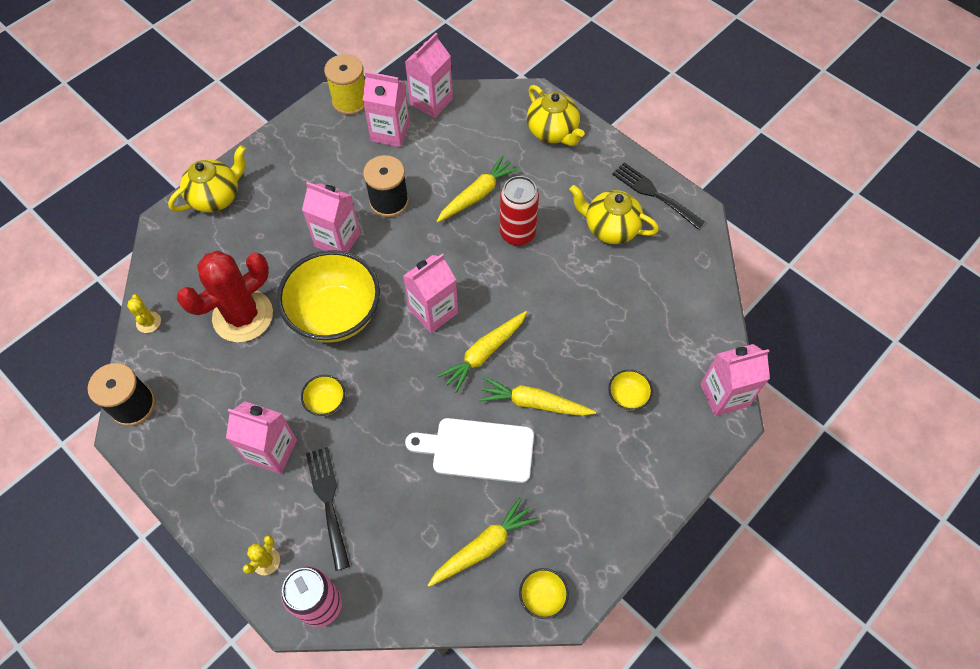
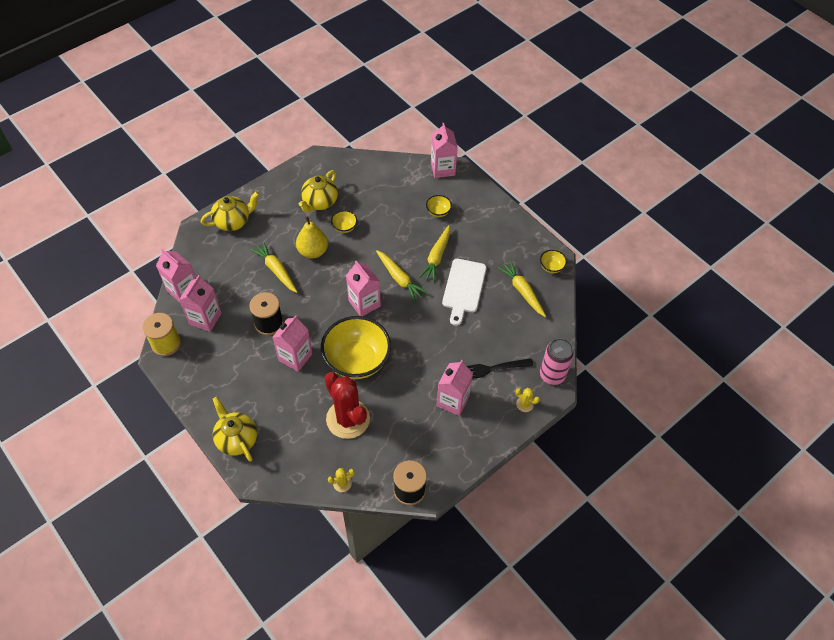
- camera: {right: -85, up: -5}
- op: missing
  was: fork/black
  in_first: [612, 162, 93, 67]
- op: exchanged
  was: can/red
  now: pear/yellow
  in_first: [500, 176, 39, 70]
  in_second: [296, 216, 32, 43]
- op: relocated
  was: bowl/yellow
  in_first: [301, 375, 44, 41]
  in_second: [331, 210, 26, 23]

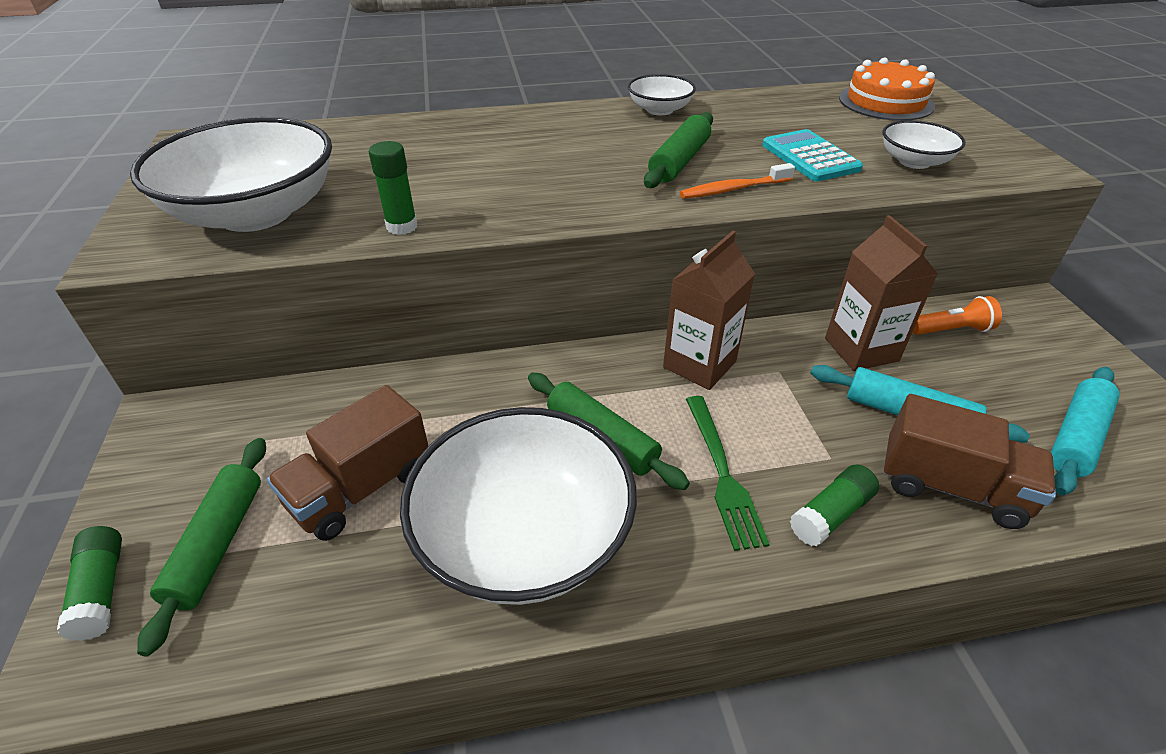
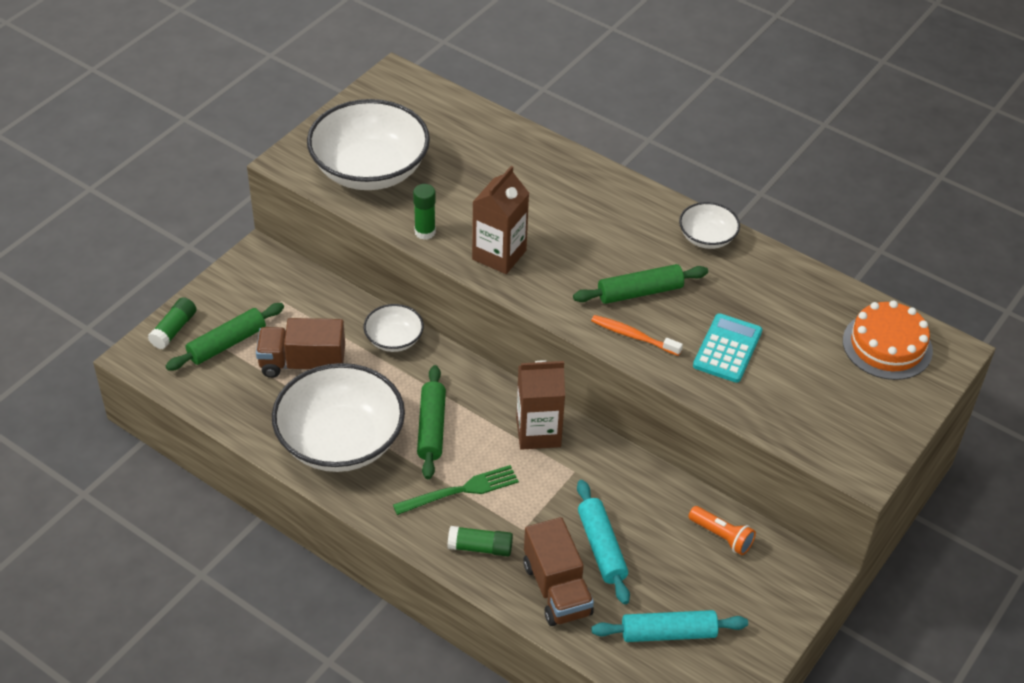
- camera: {right: 45, up: 5}
- op: relocated
  was: bowl/white
  in_first: [882, 120, 84, 49]
  in_second: [364, 304, 60, 48]
- op: relocated
  was: carton/brown
  in_first: [825, 215, 113, 156]
  in_second: [472, 166, 57, 108]
- op: spun
  was: fork/green
  in_first: [686, 396, 84, 155]
  in_second: [393, 465, 126, 50]
  clockwise: -150

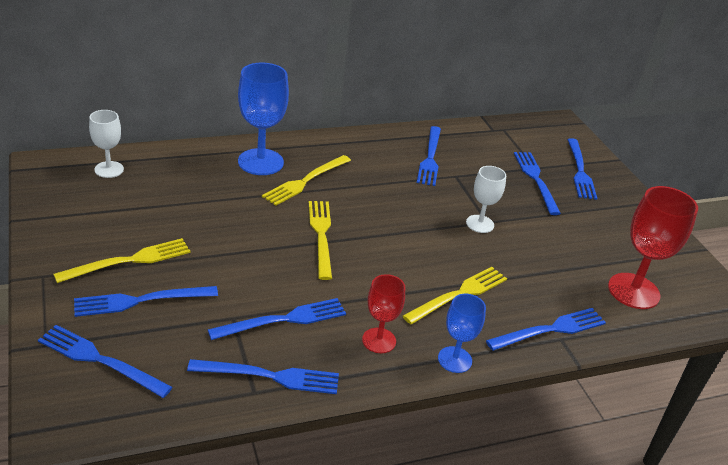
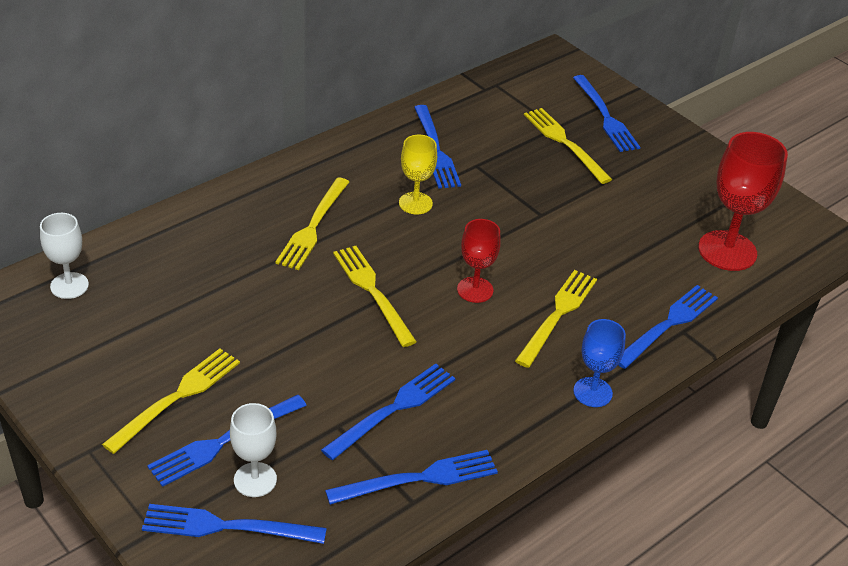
- camera: {right: -20, up: 5}
- op: missing
  was: goblet/blue
  in_first: [238, 63, 51, 112]
- op: colour
  was: fork/blue
  now: fork/yellow
  in_first: [514, 152, 47, 63]
  in_second: [524, 108, 89, 76]
- op: relocated
  was: goblet/white
  in_first: [466, 166, 40, 67]
  in_second: [230, 403, 47, 94]
- op: relocated
  was: goblet/red
  in_first: [362, 274, 43, 79]
  in_second: [457, 219, 44, 84]
- op: appeared
  now: goblet/yellow
  in_second: [399, 135, 38, 79]

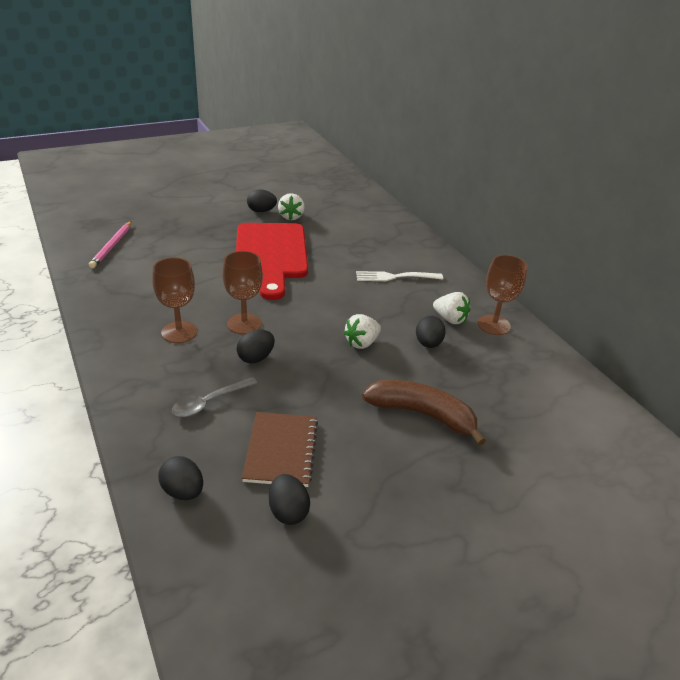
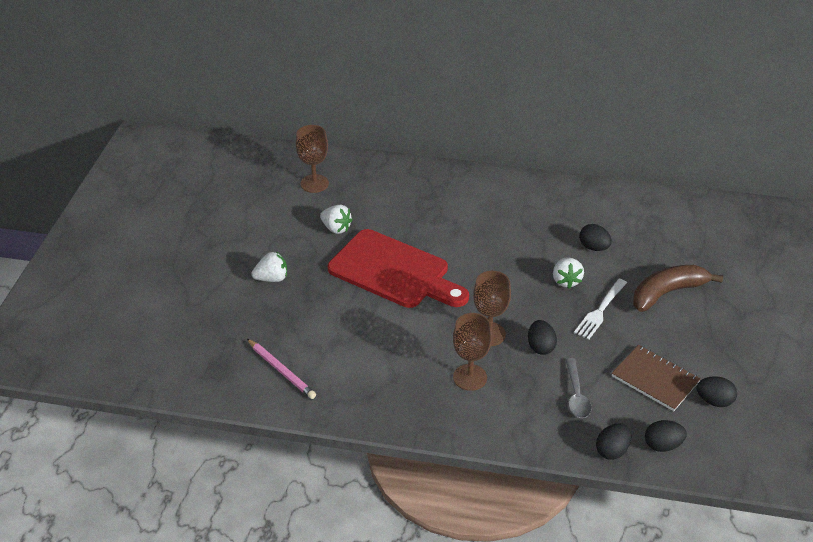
- camera: {right: -50, up: 5}
- op: relocated
  was: egg/black
  in_first: [247, 190, 30, 22]
  in_second: [596, 423, 35, 37]
- op: relocated
  was: goblet/brown
  in_first: [478, 255, 50, 80]
  in_second: [296, 125, 33, 68]
- op: relocated
  was: fork/white
  in_first: [356, 271, 87, 10]
  in_second: [574, 279, 53, 61]
- op: relocated
  was: strawberry/white
  in_first: [433, 292, 37, 32]
  in_second: [251, 251, 36, 31]

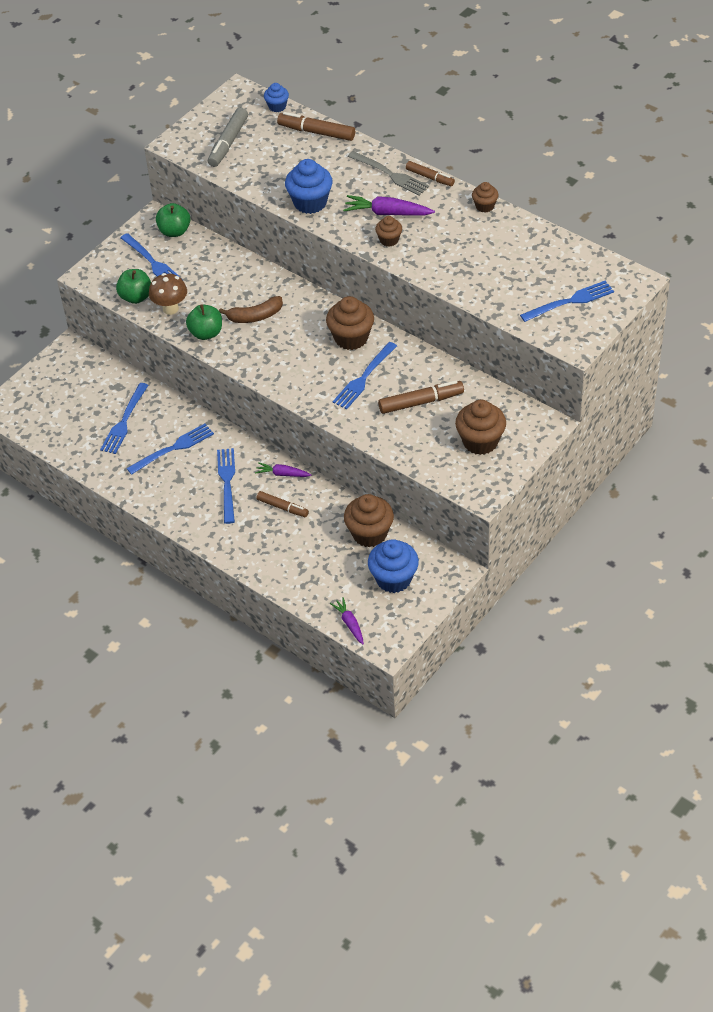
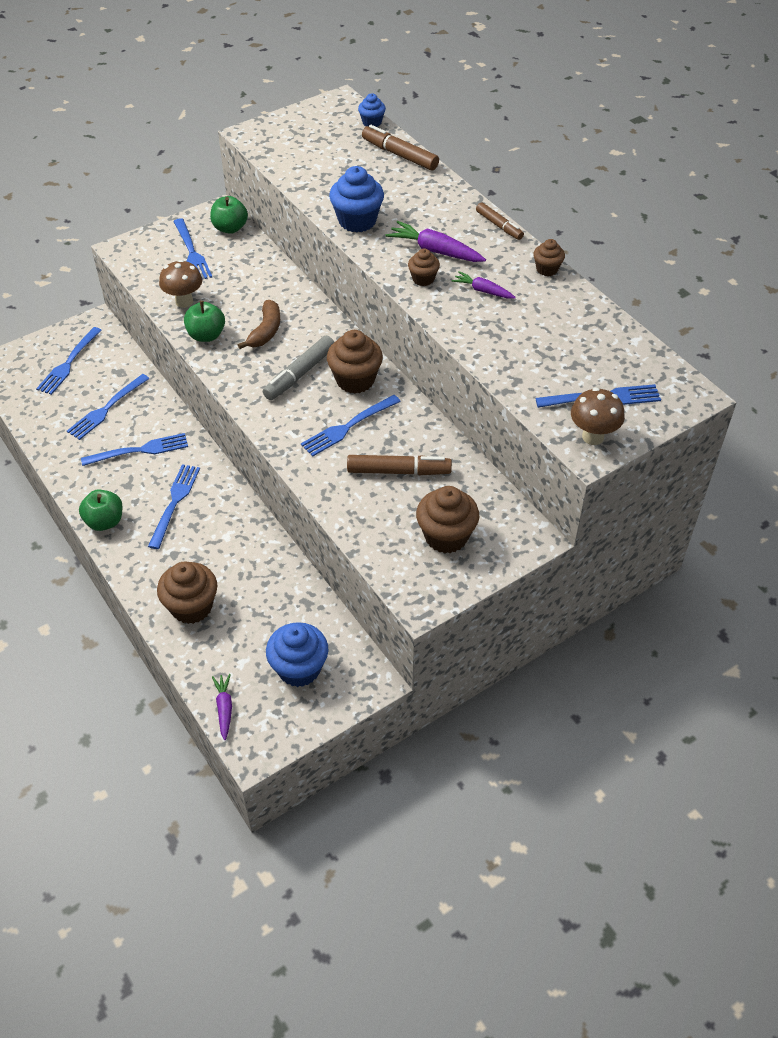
- camera: {right: 15, up: 0}
- op: relocated
  was: marker/grey
  in_first: [208, 108, 40, 59]
  in_second: [263, 336, 71, 64]
- op: missing
  was: fork/grey
  in_first: [348, 151, 81, 45]
- op: relocated
  was: apple/green
  in_first: [116, 269, 35, 35]
  in_second: [79, 489, 43, 42]
- op: spun
  was: banana/brown
  in_first: [219, 296, 64, 27]
  in_second: [238, 300, 42, 49]
  clockwise: -75
- op: relocated
  was: carrot/purple
  in_first: [255, 462, 57, 15]
  in_second: [452, 271, 64, 28]
- op: missing
  was: marker/brown
  in_first: [256, 491, 53, 26]
- op: relocated
  was: cupcake/brown
  in_first: [344, 494, 50, 53]
  in_second: [157, 562, 60, 62]
- op: appeared
  now: fork/blue
  in_second: [36, 327, 66, 68]
- op: appeared
  now: mushroom/brown
  in_second: [571, 388, 54, 57]

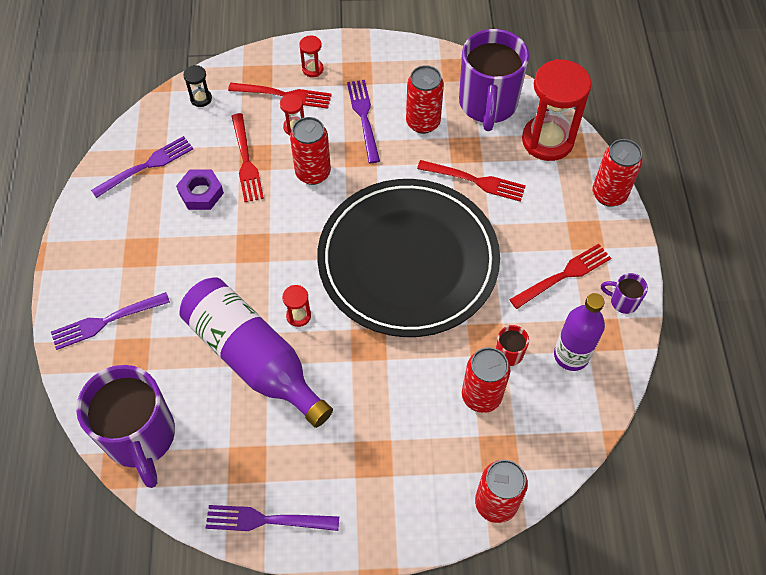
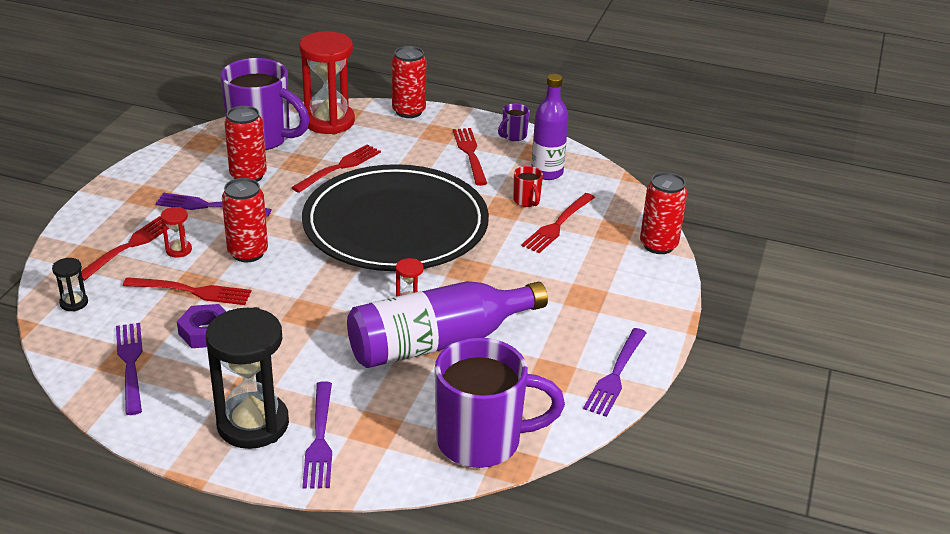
- camera: {right: -70, up: -25}
- op: missing
  was: hourglass/red
  in_first: [299, 36, 25, 41]
- op: exchanged
  was: can/red
  now: fork/red
  in_first: [462, 347, 48, 66]
  in_second: [521, 193, 74, 60]
- op: appeared
  now: hourglass/black
  in_second: [206, 307, 83, 142]

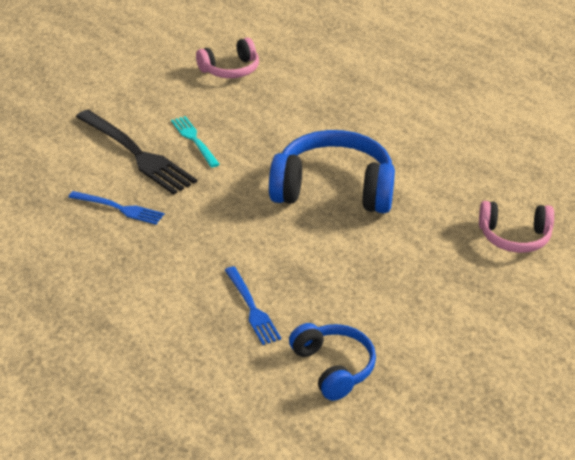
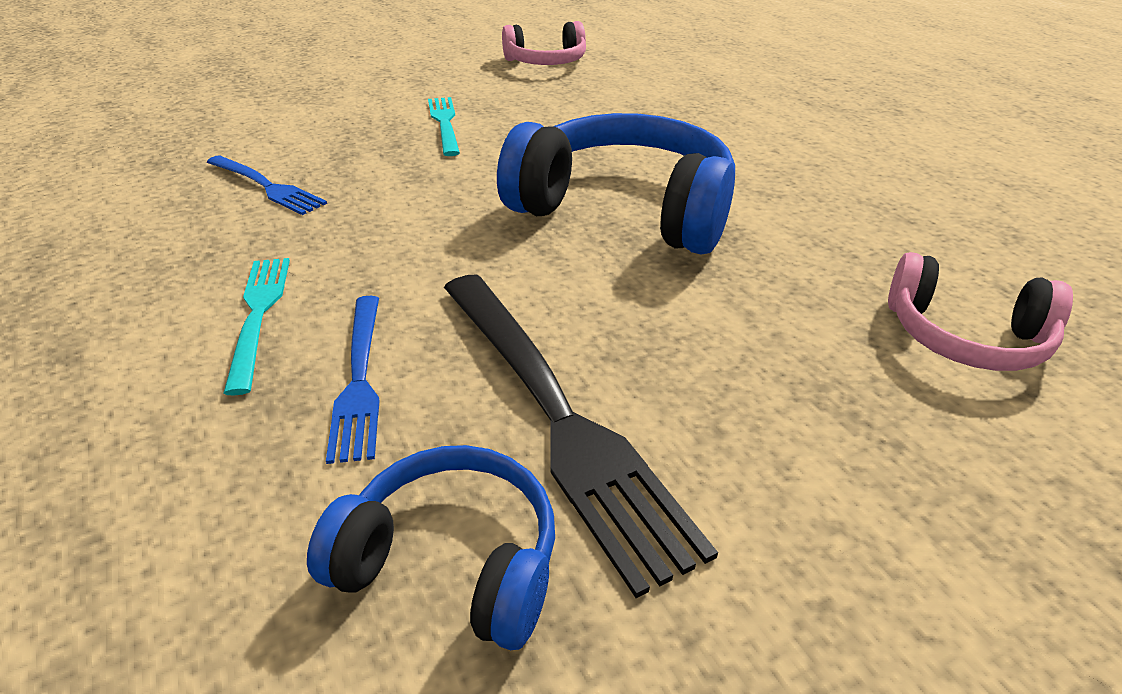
- camera: {right: 15, up: 0}
- op: relocated
  was: fork/black
  in_first: [76, 110, 121, 85]
  in_second: [444, 275, 274, 323]
- op: spun
  was: headphones/blue
  in_first: [289, 323, 87, 78]
  in_second: [307, 445, 248, 205]
  clockwise: -60
- op: appeared
  now: fork/turquoise
  in_second: [223, 258, 67, 137]

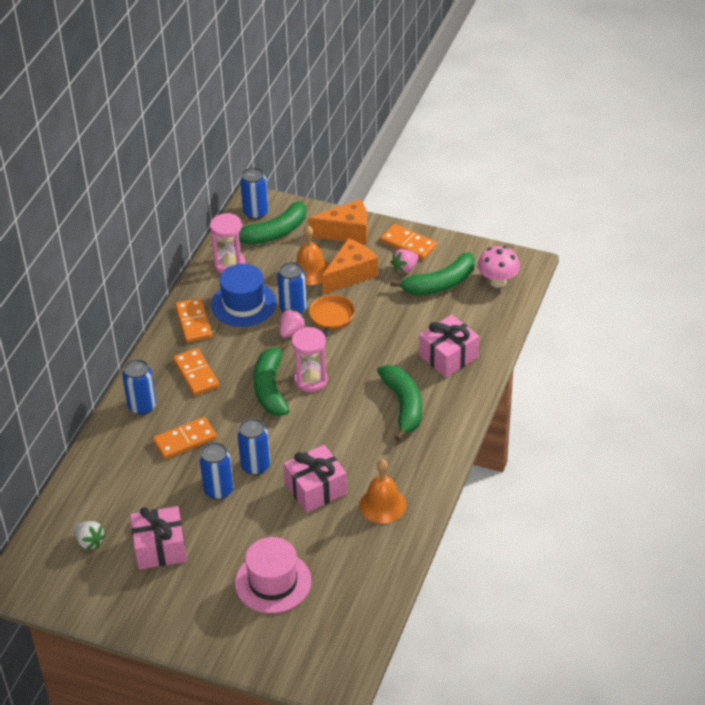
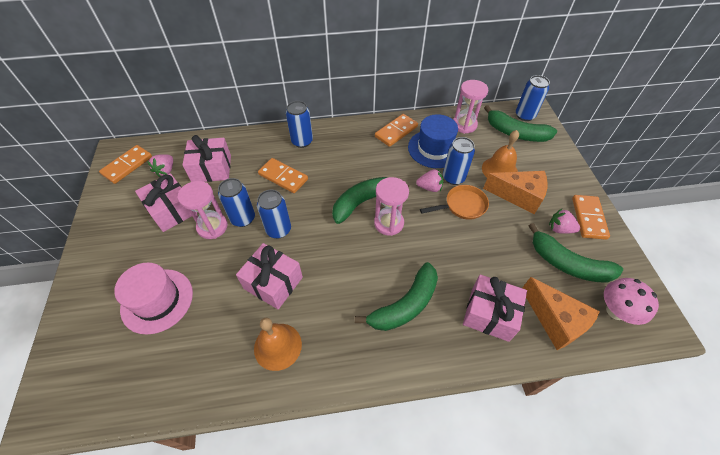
- camera: {right: 60, up: 10}
- op: relocated
  was: cheese/orange
  in_first: [308, 199, 60, 45]
  in_second: [522, 277, 78, 73]
- op: relocated
  was: domino/orange
  in_first: [173, 348, 46, 48]
  in_second: [99, 145, 53, 39]
- op: colour
  was: strawberry/white
  now: strawberry/pink
  in_first: [75, 521, 31, 29]
  in_second: [147, 154, 26, 23]
- op: appeared
  now: gift/pink
  in_second: [182, 135, 49, 47]
- op: appeared
  now: hourglass/pink
  in_second: [178, 181, 50, 58]

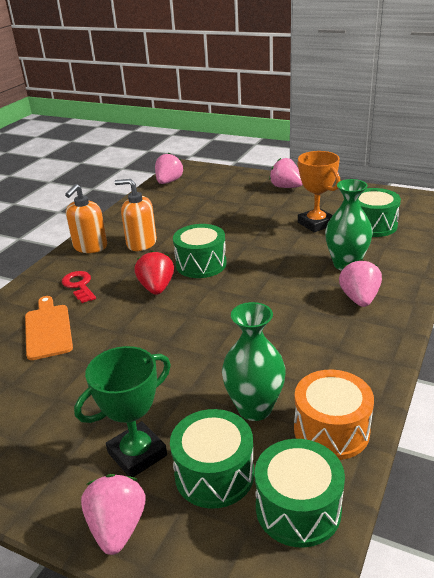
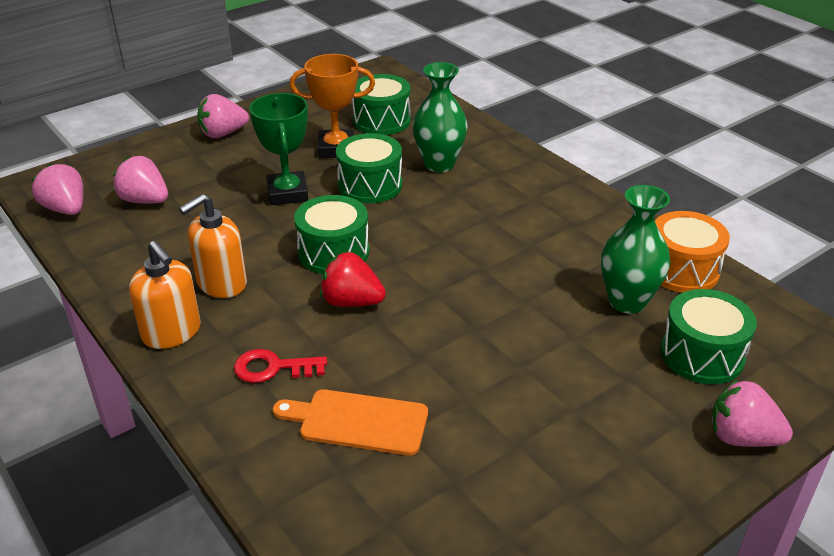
- camera: {right: -65, up: 5}
- op: relocated
  was: strawberry/pink
  in_first: [339, 259, 43, 48]
  in_second: [113, 156, 55, 48]
- op: relocated
  was: trophy/green
  in_first: [74, 346, 97, 131]
  in_second: [249, 93, 59, 112]
- op: relocated
  was: drum/green
  in_first: [255, 439, 90, 109]
  in_second: [336, 133, 66, 70]

